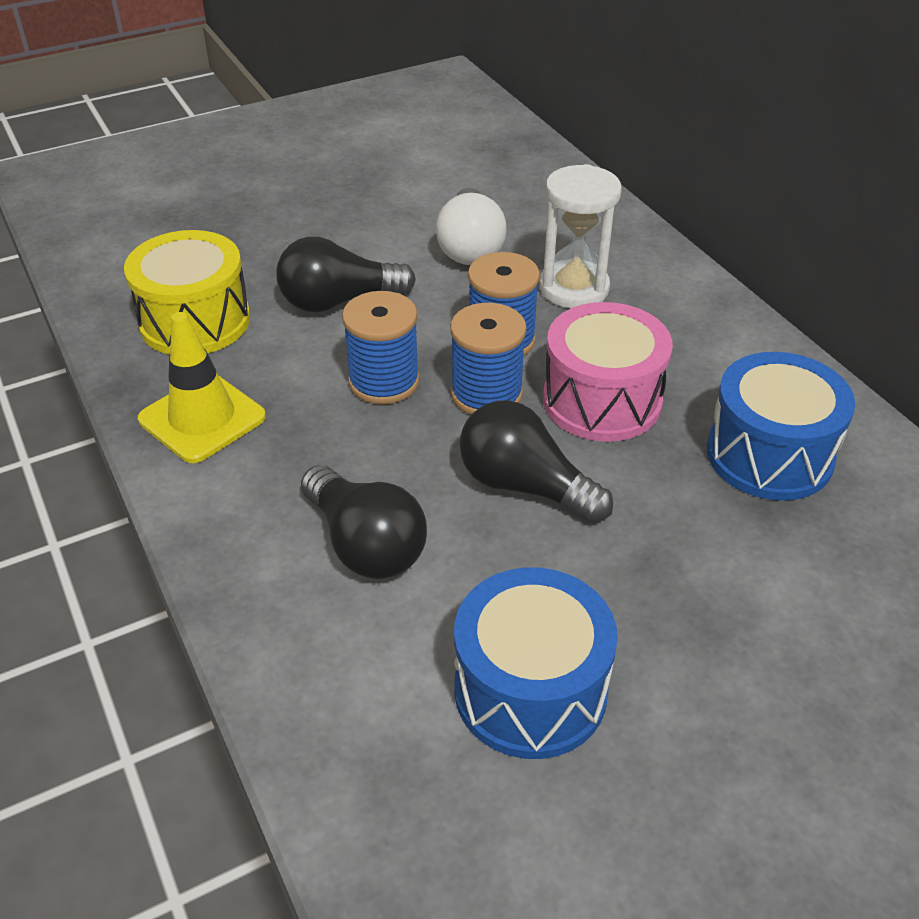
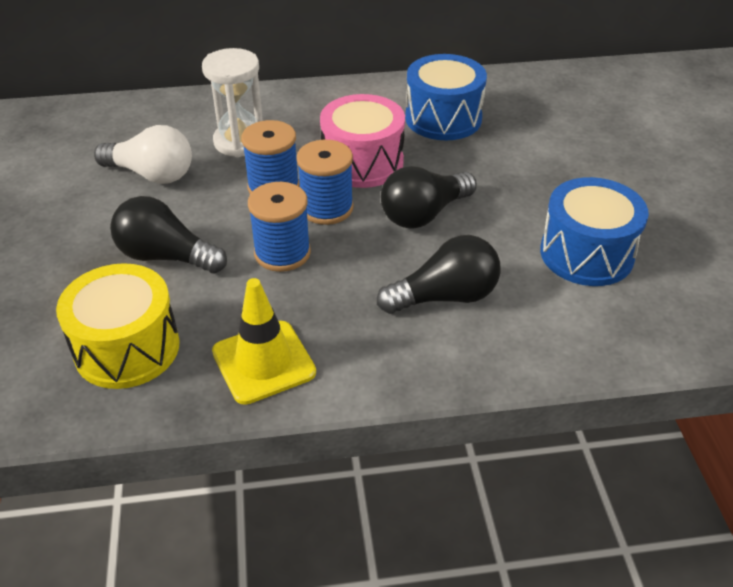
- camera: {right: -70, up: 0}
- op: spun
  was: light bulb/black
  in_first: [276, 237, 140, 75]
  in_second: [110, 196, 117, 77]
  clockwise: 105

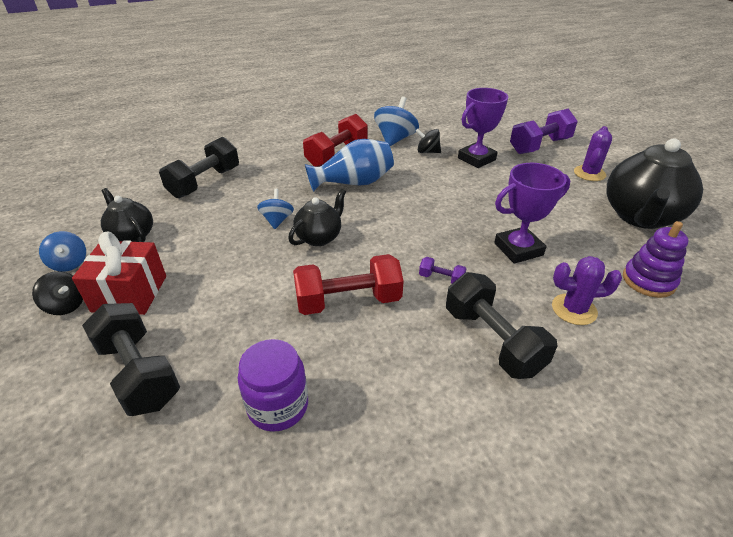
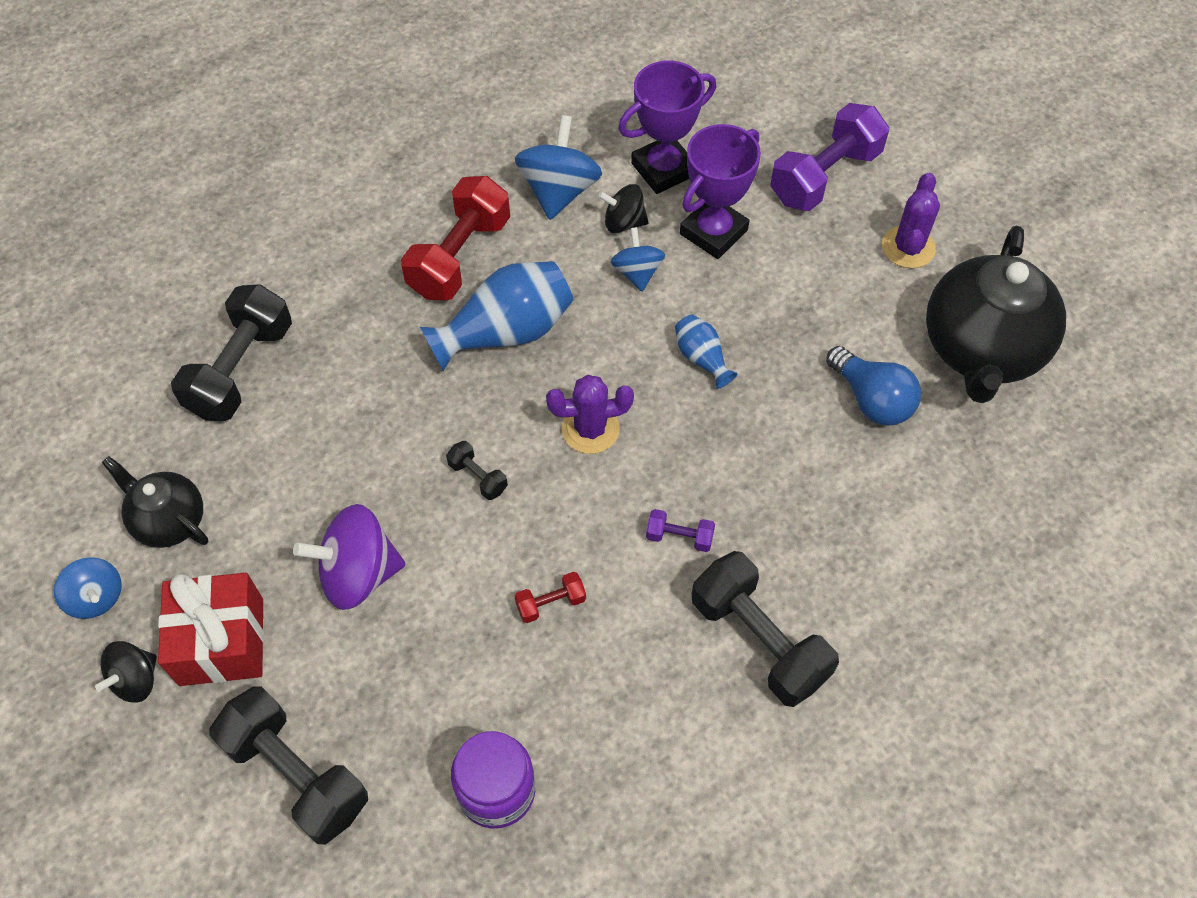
- camera: {right: -10, up: 20}
- op: relocated
  was: trophy/purple
  in_first: [494, 163, 76, 101]
  in_second: [618, 60, 98, 134]
- op: relocated
  was: spinning top/blue
  in_first: [257, 189, 37, 40]
  in_second: [611, 227, 54, 64]
- op: exchanged
  was: teapot/black
  now: dumbbell/black
  in_first: [288, 189, 58, 57]
  in_second: [446, 441, 62, 59]
- op: missing
  was: stacking toy/purple
  in_first: [623, 221, 66, 77]
- op: size
  was: dumbbell/red
  in_first: [293, 254, 111, 61]
  in_second: [515, 572, 71, 51]
  ratio: 0.45
- op: relocated
  was: cactus/purple
  in_first: [552, 256, 70, 69]
  in_second: [546, 375, 88, 79]
- op: spun
  was: spinning top/black
  in_first: [32, 271, 51, 44]
  in_second: [95, 641, 62, 62]
  clockwise: 105
- op: appeared
  now: vase/blue
  in_second: [675, 314, 62, 75]
- op: appeared
  now: light bulb/blue
  in_second: [826, 346, 95, 80]
- op: appeared
  now: spinning top/purple
  in_second: [293, 504, 113, 106]

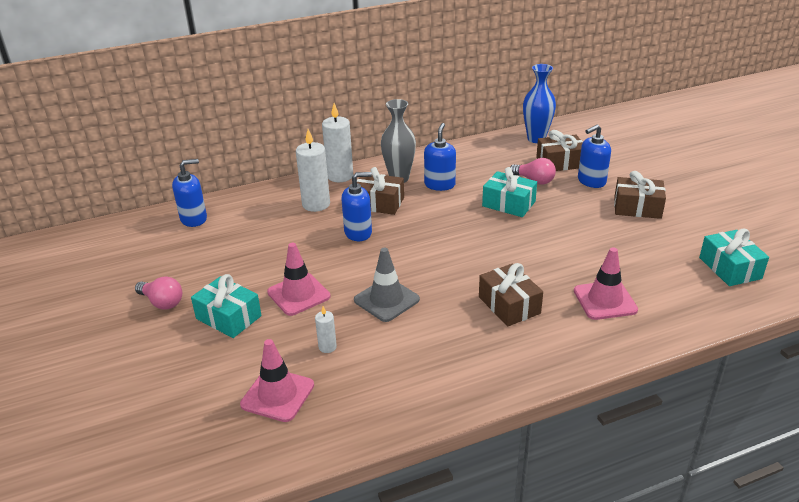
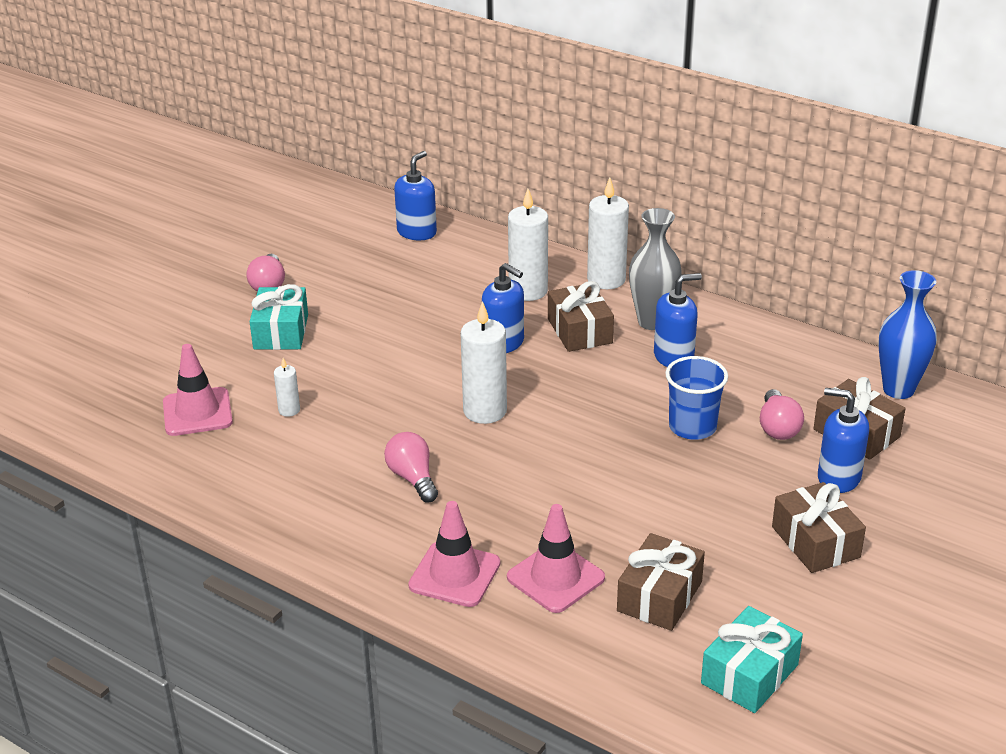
- camera: {right: 55, up: 0}
- op: spun
  was: soap dispenser/blue
  in_first: [172, 159, 35, 68]
  in_second: [394, 151, 43, 89]
  clockwise: -90
- op: exchanged
  was: gift/turquoise
  now: cup/blue
  in_first: [482, 167, 55, 50]
  in_second: [665, 356, 63, 84]
- op: relocated
  was: traffic cone/pink
  in_first: [267, 243, 63, 73]
  in_second: [408, 501, 92, 106]
- op: missing
  was: traffic cone/grey
  in_first: [354, 248, 66, 74]
- op: relocated
  was: gift/brown
  in_first: [479, 263, 64, 63]
  in_second: [617, 533, 88, 98]
- op: appeared
  now: candle/white
  in_second: [460, 301, 47, 123]
- op: appeared
  now: light bulb/pink
  in_second: [384, 432, 54, 70]

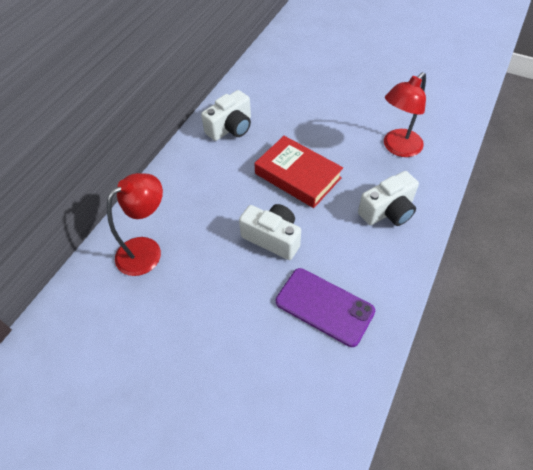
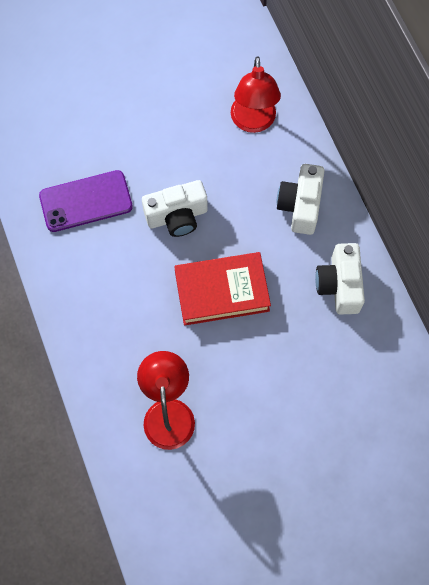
- camera: {right: 130, up: 15}
- op: relocated
  was: camera/white
  in_first: [358, 171, 61, 55]
  in_second: [277, 164, 47, 71]

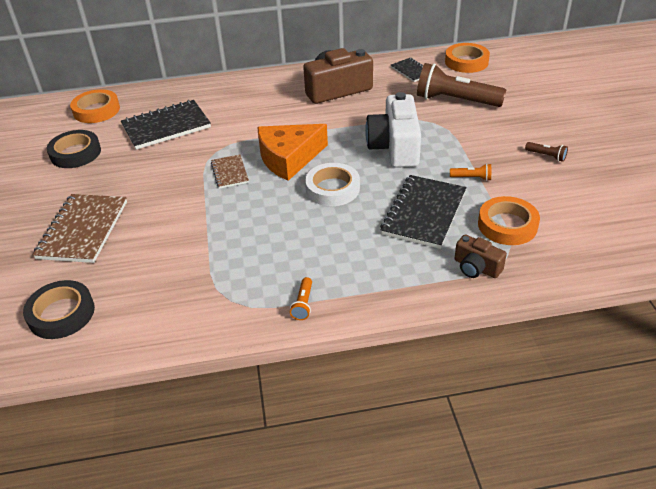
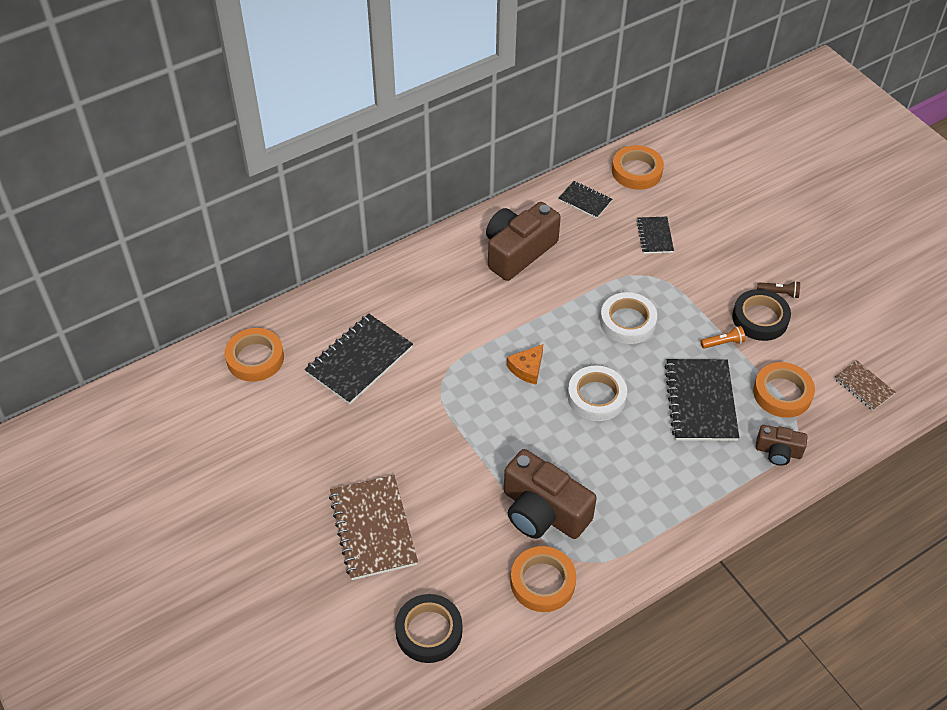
- camera: {right: -25, up: 10}
- op: exchanged
  was: flashlight/brown
  now: notebook/black
  in_first: [417, 63, 89, 44]
  in_second: [637, 217, 37, 37]
- op: exchanged
  was: camera/white
  now: tape/white
  in_first: [365, 92, 56, 76]
  in_second: [600, 292, 57, 52]
- op: size
  was: cheese/orange
  in_first: [258, 124, 70, 57]
  in_second: [507, 344, 36, 41]
  ratio: 0.52
- op: relocated
  was: tape/black
  in_first: [47, 130, 54, 38]
  in_second: [732, 289, 59, 52]
- op: relocated
  was: notebook/brown
  in_first: [211, 155, 38, 34]
  in_second: [834, 360, 62, 51]
- op: missing
  was: flashlight/orange
  in_first: [290, 277, 22, 43]
- op: appeared
  now: camera/brown
  in_second: [504, 449, 93, 90]
- op: appeared
  now: tape/orange
  in_second: [510, 546, 66, 66]

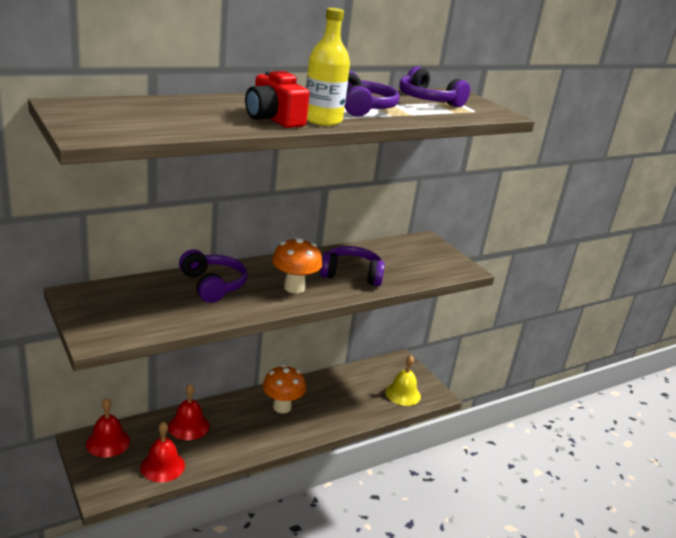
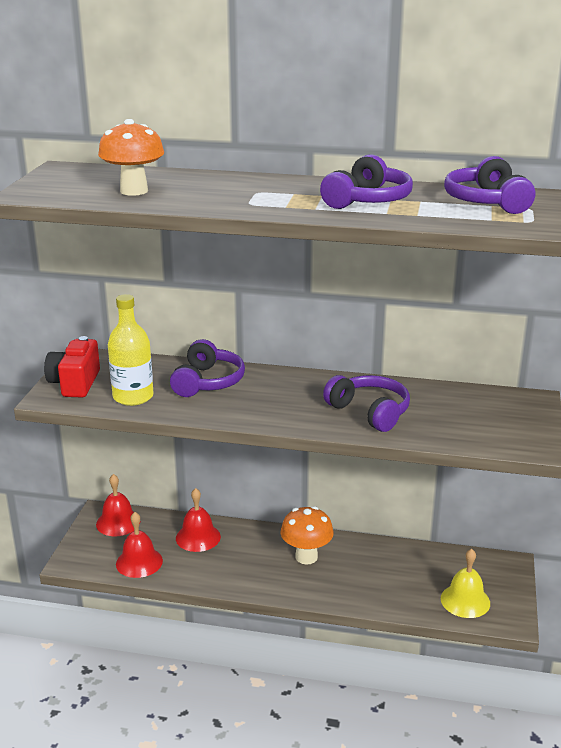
- camera: {right: 45, up: 0}
- op: relocated
  was: bottle/yellow
  in_first: [306, 8, 44, 118]
  in_second: [108, 294, 46, 112]
- op: relocated
  was: camera/red
  in_first: [245, 70, 65, 58]
  in_second: [44, 336, 56, 62]
- op: relocated
  was: mushroom/orange
  in_first: [272, 237, 50, 56]
  in_second: [98, 119, 66, 77]

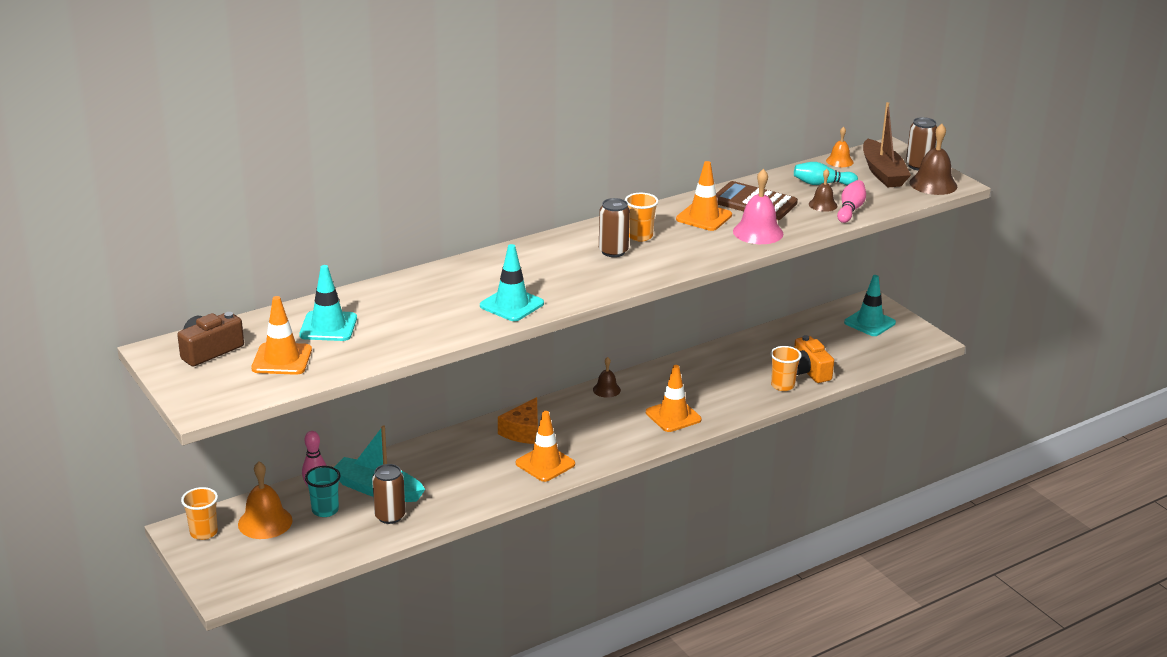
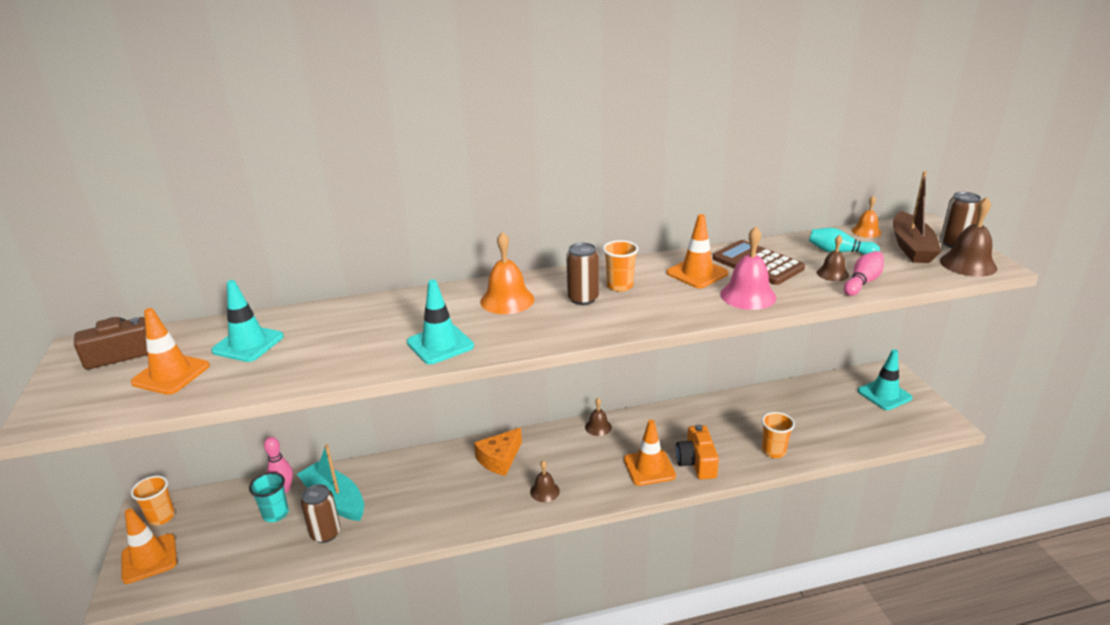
- camera: {right: 20, up: 0}
- op: relocated
  was: camera/orange
  in_first: [794, 335, 40, 48]
  in_second: [676, 424, 43, 56]
- op: relocated
  was: traffic cone/orange
  in_first: [516, 411, 59, 71]
  in_second: [122, 508, 55, 76]
- op: relocated
  was: bell/orange
  in_first: [238, 462, 55, 77]
  in_second: [480, 232, 54, 82]
- op: appeared
  now: bell/brown
  in_second: [530, 460, 30, 42]

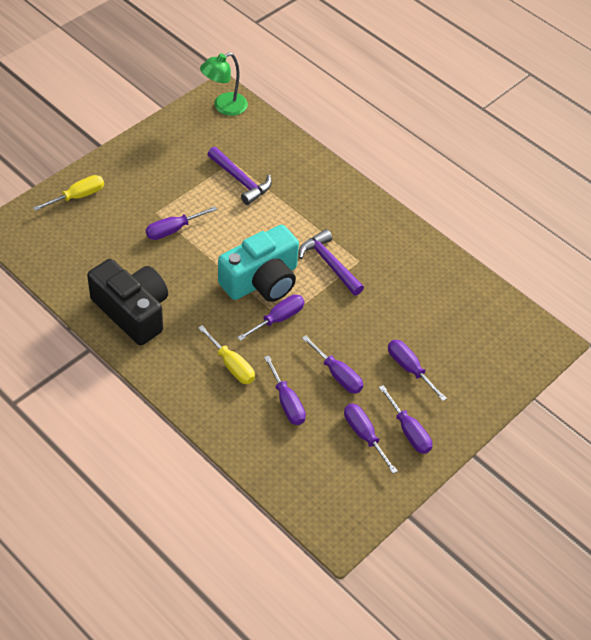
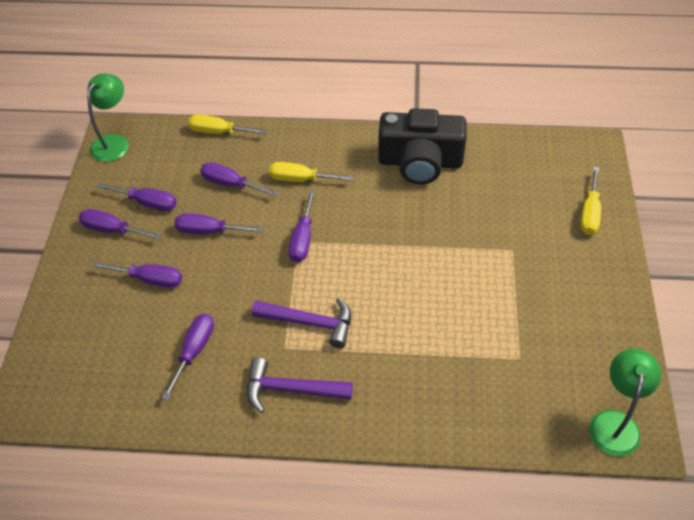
- camera: {right: 145, up: 0}
- op: relocated
  was: hammer/purple
  in_first: [207, 147, 65, 58]
  in_second: [247, 358, 106, 55]
- op: relocated
  was: screwdriver/purple
  in_first: [146, 206, 71, 34]
  in_second: [162, 314, 52, 86]
- op: missing
  was: camera/turquoise
  in_first: [218, 225, 81, 77]
- op: appeared
  now: lamp/green
  in_second: [87, 73, 42, 89]
- op: appeared
  now: screwdriver/yellow
  in_second: [188, 114, 79, 20]

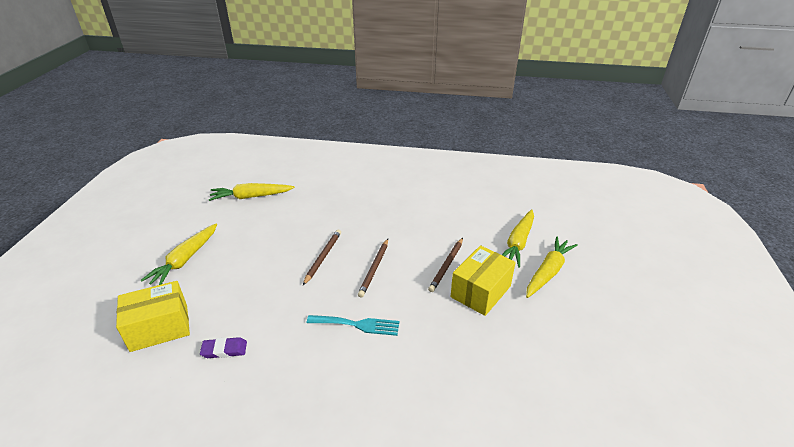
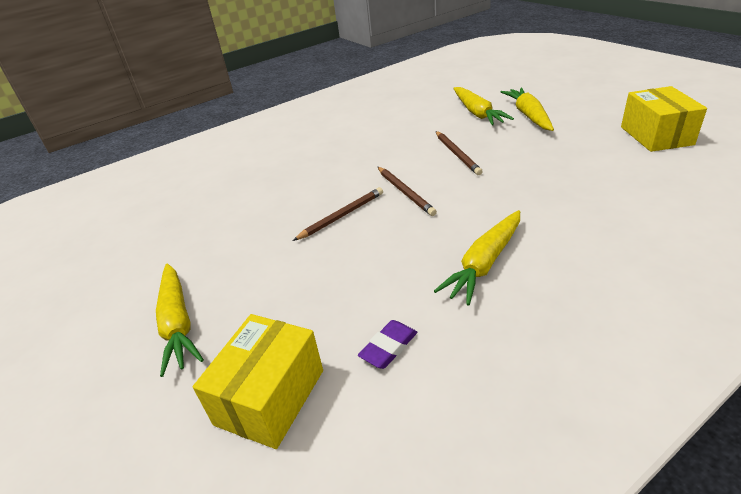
- camera: {right: -40, up: 0}
- op: relocated
  was: carrot/yellow
  in_first: [209, 183, 86, 18]
  in_second: [434, 210, 86, 95]
- op: spun
  was: pencil/brown
  in_first: [303, 230, 38, 55]
  in_second: [293, 187, 90, 54]
  clockwise: 75
- op: relocated
  was: box/yellow
  in_first: [450, 245, 66, 71]
  in_second: [621, 86, 86, 66]
- op: missing
  was: fork/turquoise
  in_first: [307, 315, 92, 21]

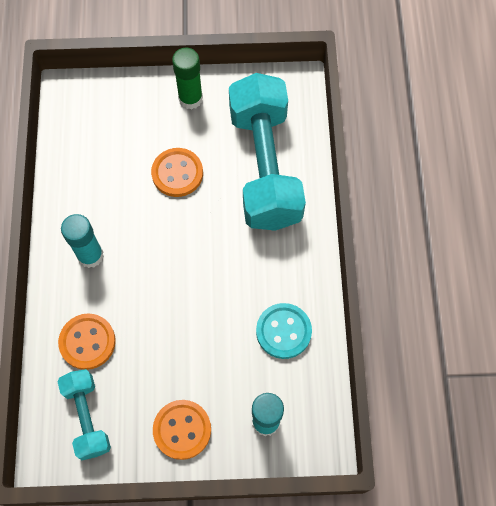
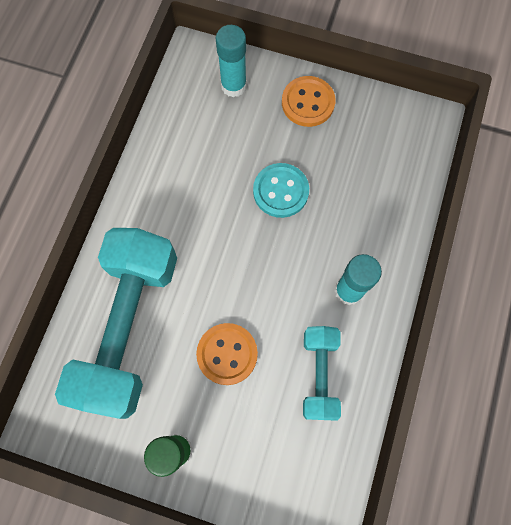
- camera: {right: -160, up: 5}
- op: relocated
  was: button/turquoise
  in_first: [256, 303, 56, 56]
  in_second: [253, 163, 56, 55]
- op: missing
  was: button/orange
  in_first: [58, 313, 58, 57]
- op: relocated
  was: dumbbell/turquoise
  in_first: [57, 369, 54, 91]
  in_second: [303, 326, 38, 95]

